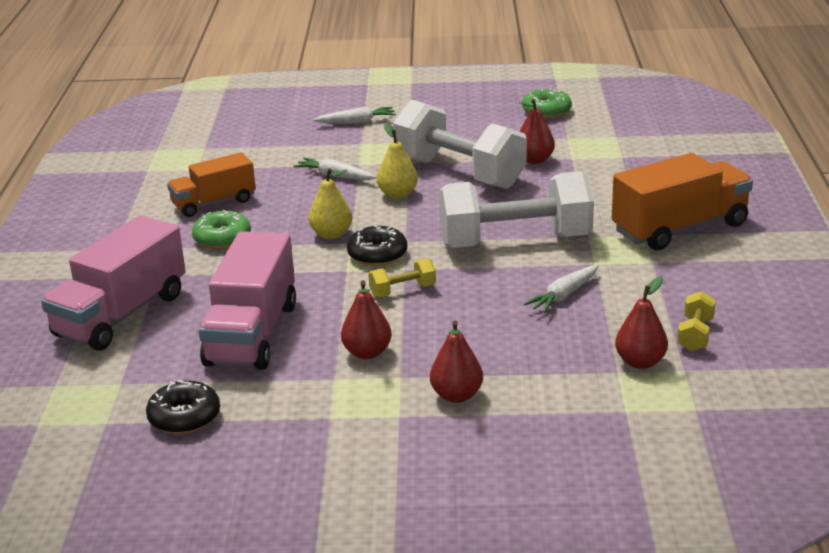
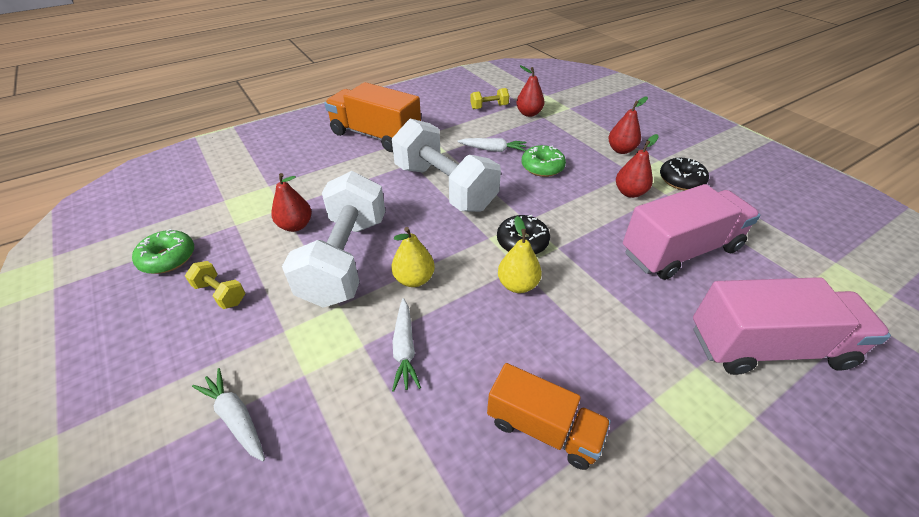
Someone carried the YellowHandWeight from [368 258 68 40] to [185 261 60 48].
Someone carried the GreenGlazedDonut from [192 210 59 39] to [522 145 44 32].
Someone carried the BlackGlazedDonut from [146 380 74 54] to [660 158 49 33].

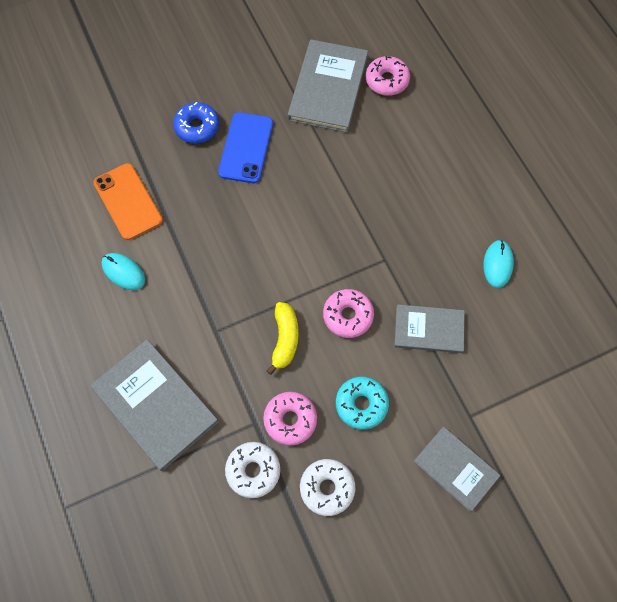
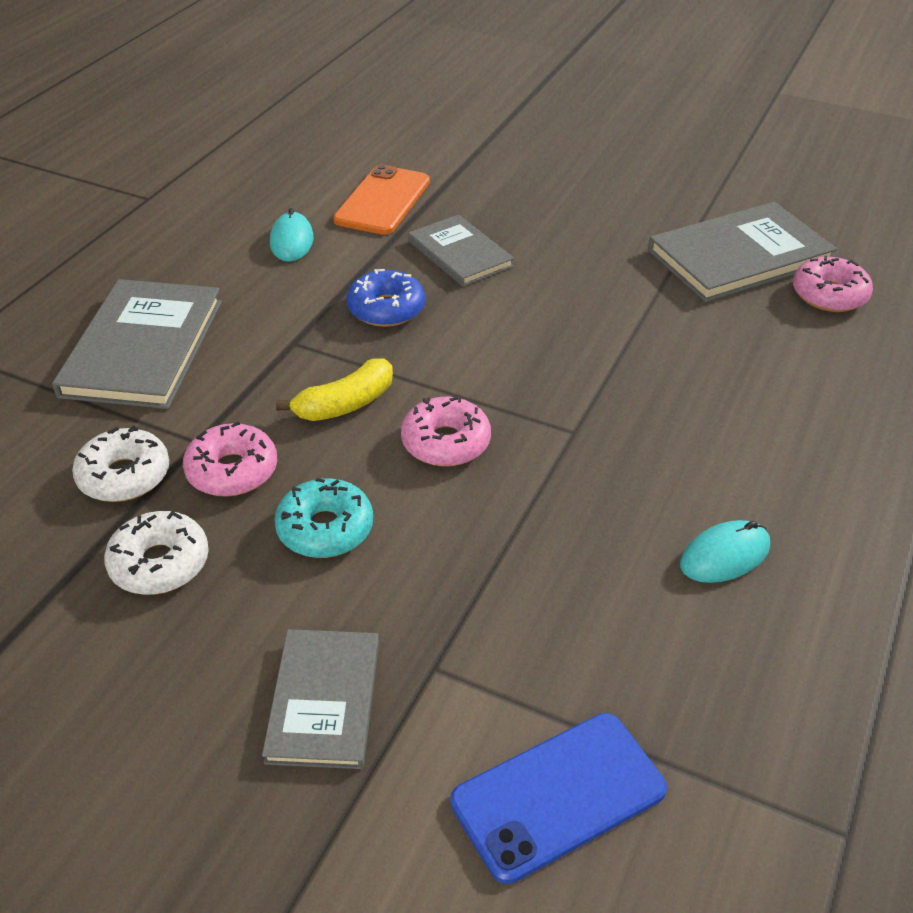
Someone carried the CobaltGlazedDonut from [173 102 46 42] to [347 269 78 58].
Someone carried the GrayBook from [394 304 71 49] to [408 215 106 72].
Someone carried the CobaltSmartphone from [218 112 55 71] to [450 713 217 171].

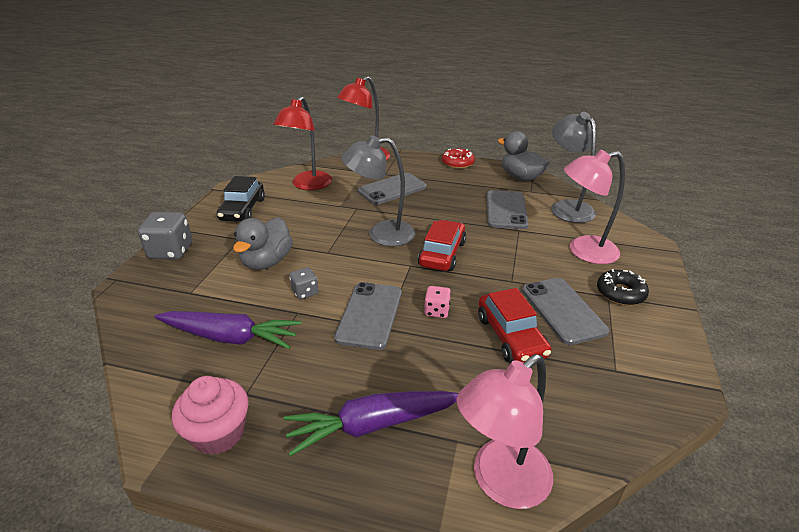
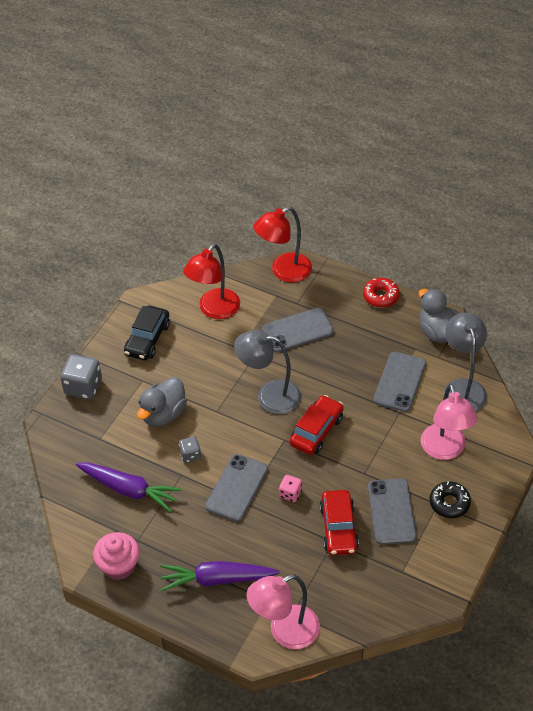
Someone rotated the RosePinkDeskLamp at [564 150 61 114] by 105 degrees counterclockwise.

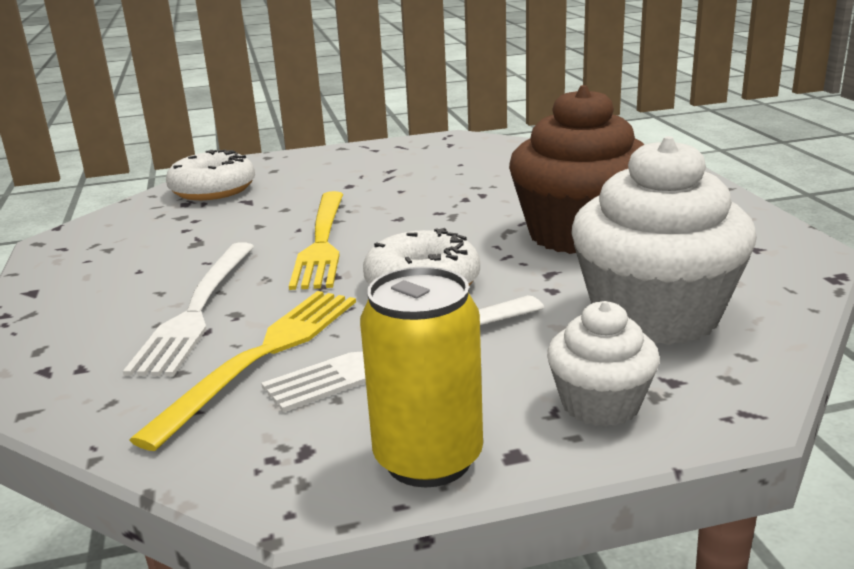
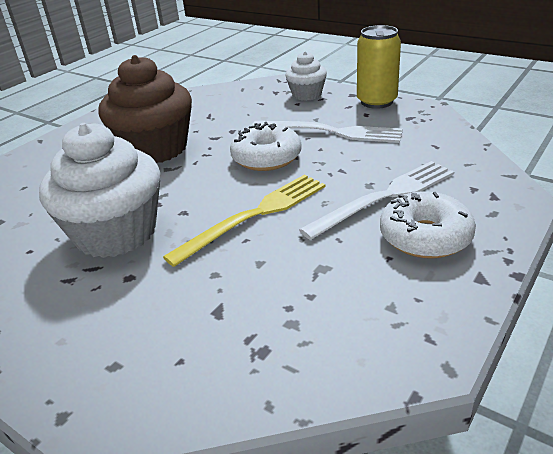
Someone carried the WhiteCupcake from [571 136 186 209] to [39 123 121 135].
Someone carried the WhiteGlazedDonut from [166 150 89 50] to [380 192 96 67].
Someone took away the YellowFork at [129 291 227 160].

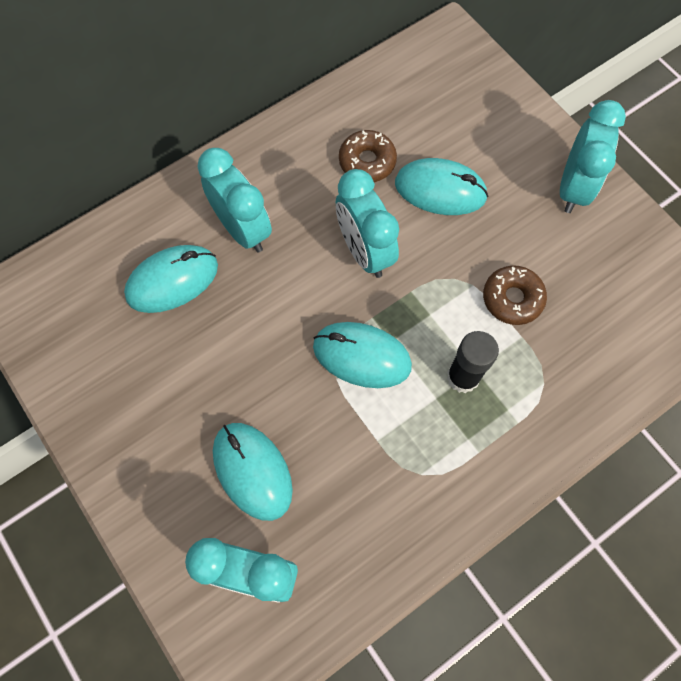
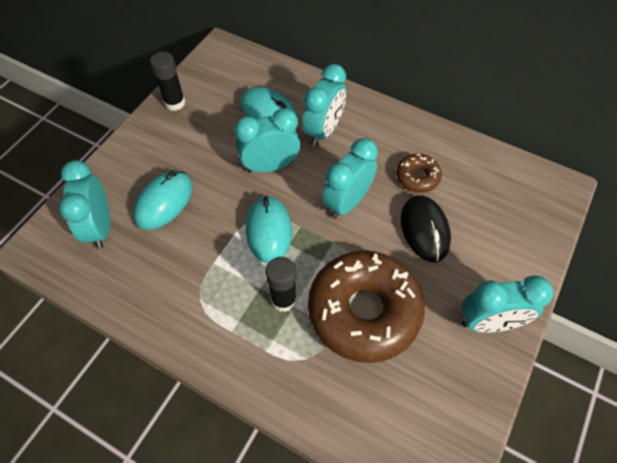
Someone put down the BlackGlueStick at [150 51 35 60].
Someone put down the TealClock at [234 108 66 65].
Someone scaled the RussetGlazedDonut at [483 265 64 60] by 2.19.
Someone repainted the TealPcMouse at [395 158 93 57], which became the BlackPcMouse at [401 195 50 67].

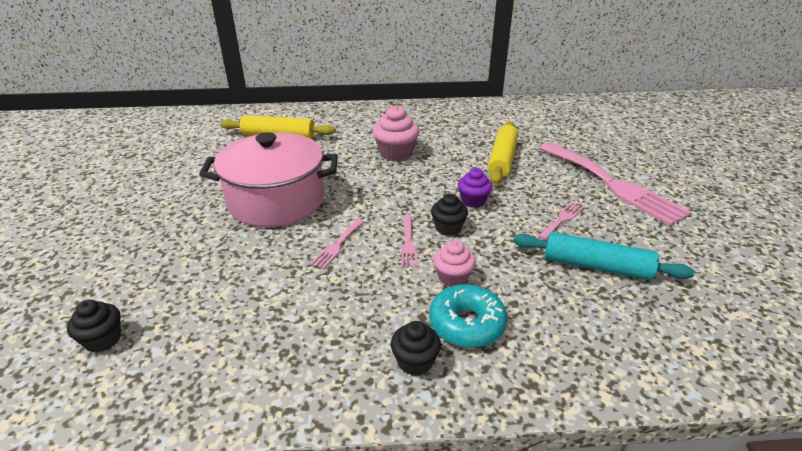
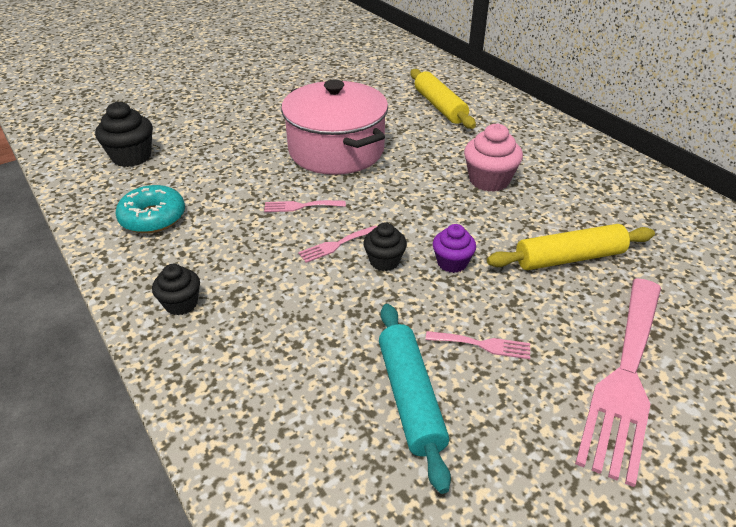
Someone scaled the BlackCupcake at [67 300 54 53] by 1.56.
Someone carried the TealGlazedDonut from [429 284 79 64] to [115 185 70 48].
Someone took away the RosePinkCupcake at [434 240 42 47].

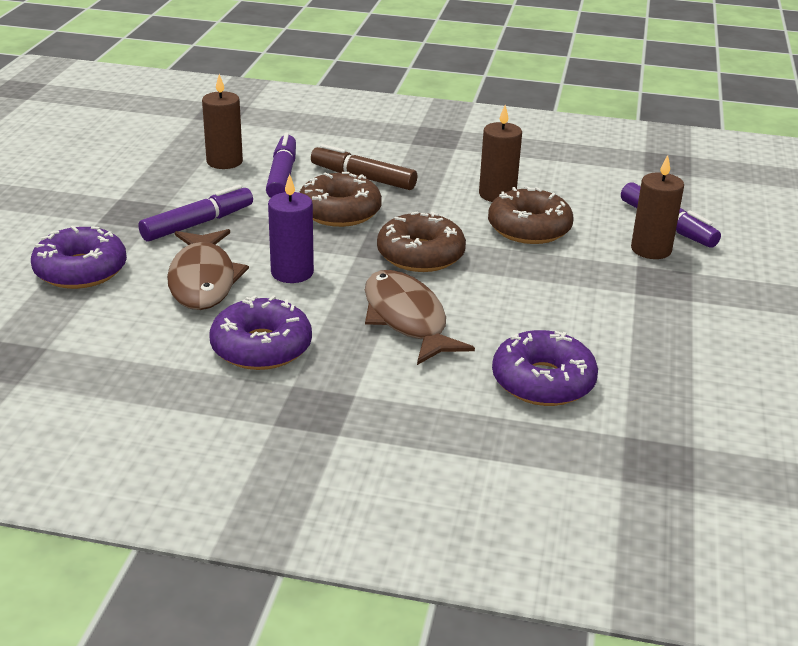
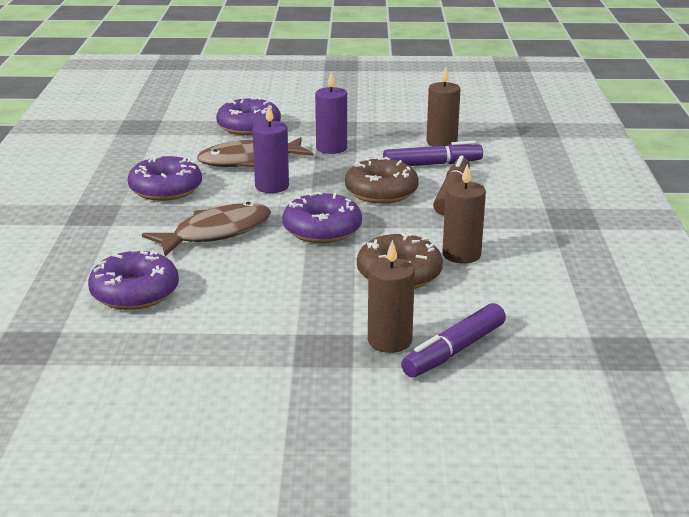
Someone repainted the RussetGlazedDonut at [377 211 89 61], which became the RoyalPurpleGlazedDonut at [282 191 80 52].
Someone swapped the RoyalPurpleMarkerPen at [138 185 115 57] for the RoyalPurplePillarCandle at [315 72 32 82].

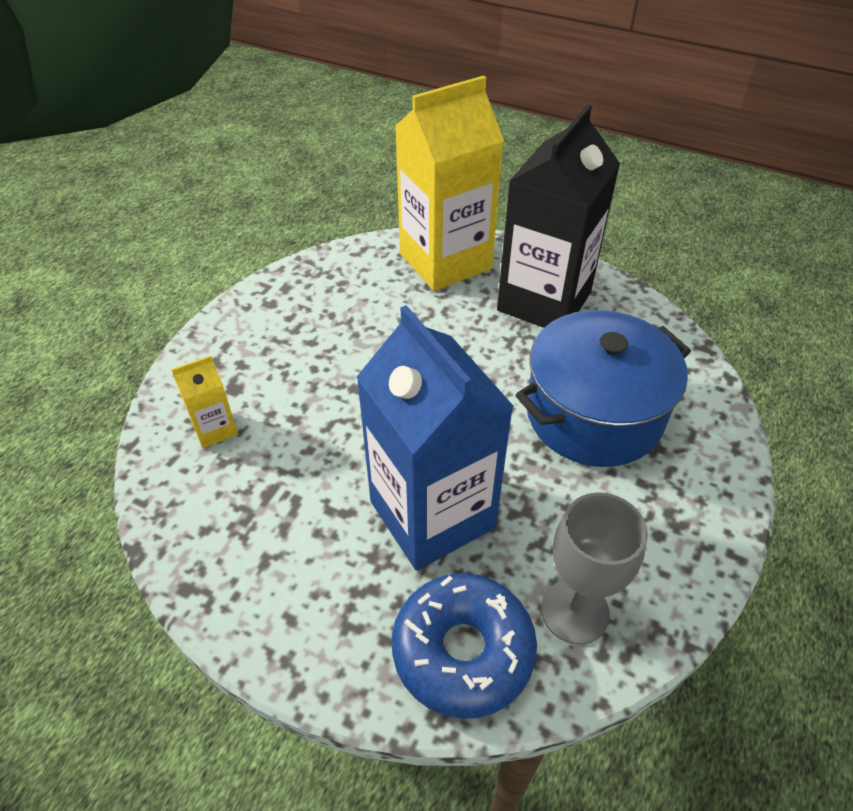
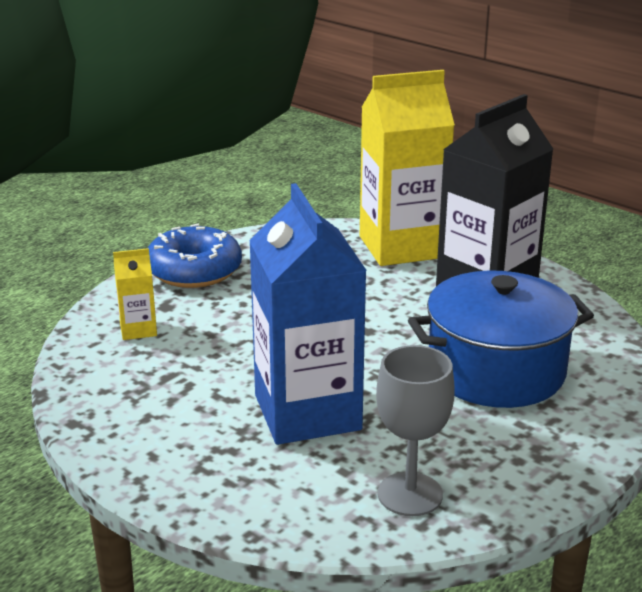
Someone carried the CobaltGlazedDonut from [392 573 145 146] to [148 224 94 64].

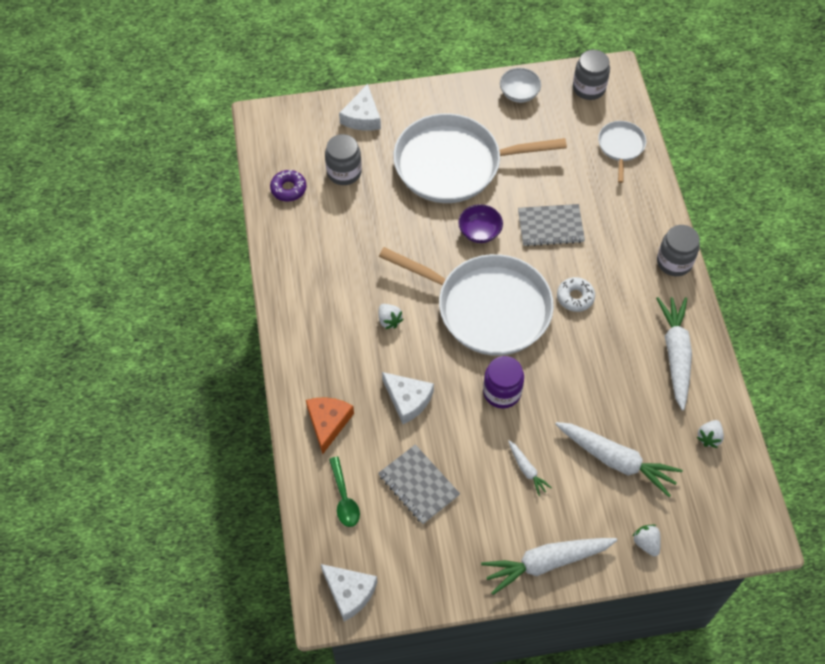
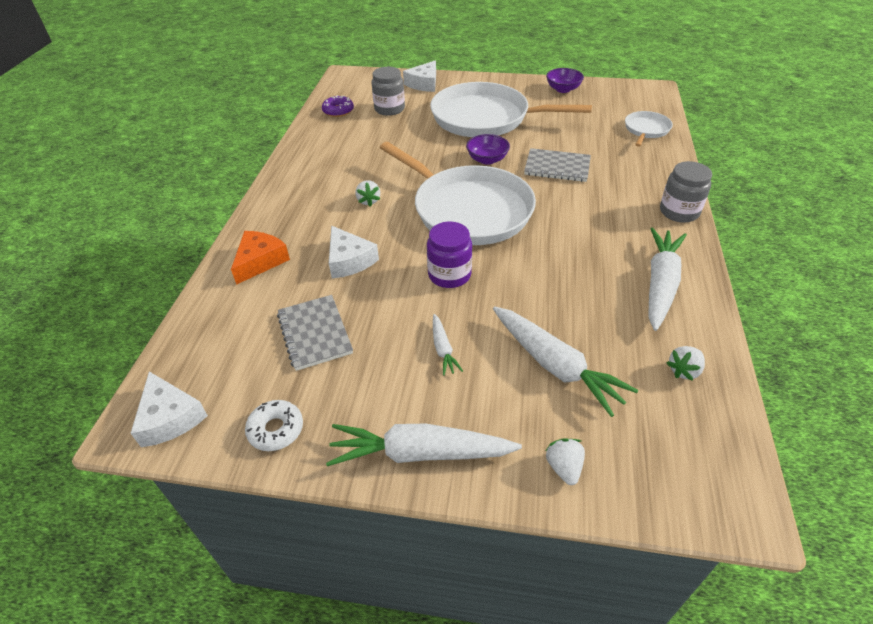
Someone carried the WhiteGlazedDonut from [557 277 38 35] to [245 400 58 51].
Someone repainted the WhiteServingBowl at [500 68 41 35], which became the RoyalPurpleServingBowl at [546 68 38 25].
Someone took away the GreenTablespoon at [329 457 31 70].
Someone took away the GrayJamJar at [573 50 37 50].

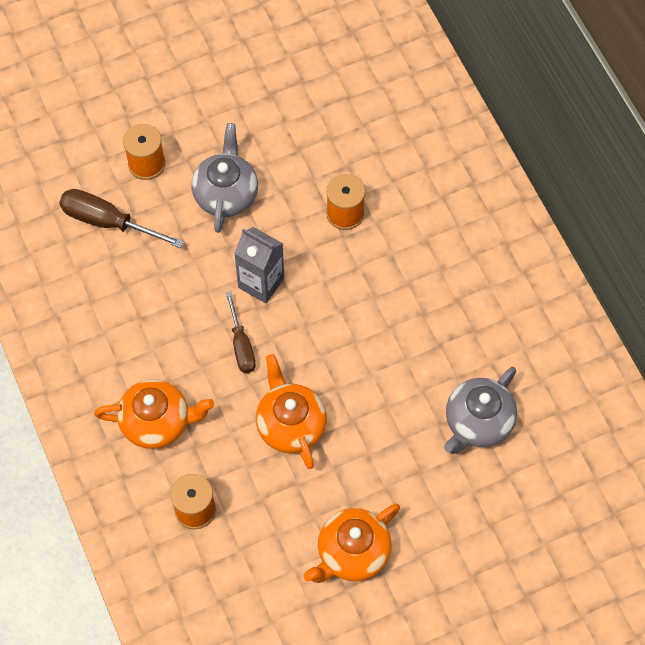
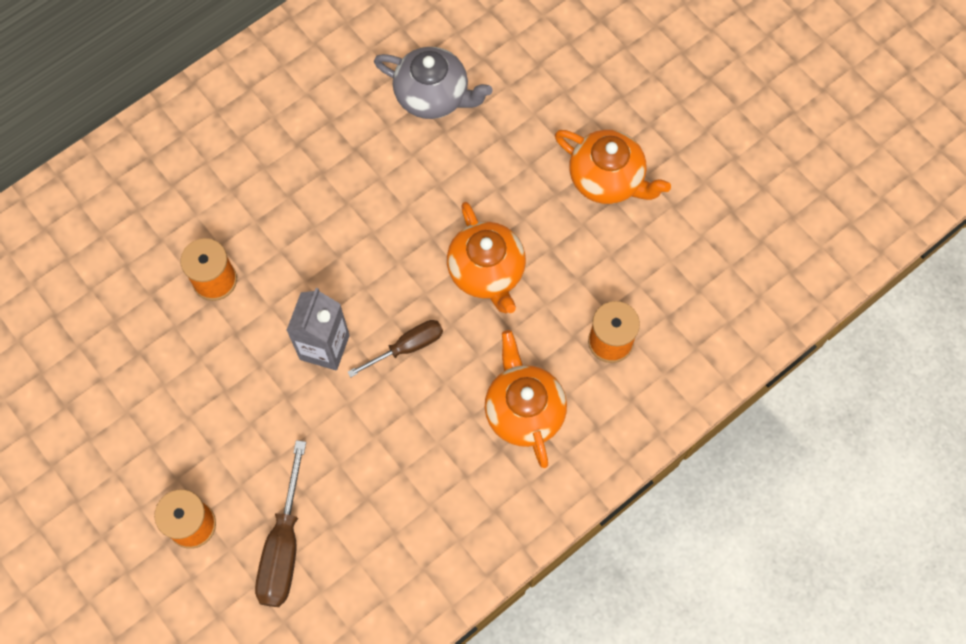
Someone rotated the OrangeColouredTeaPot at [256 354 71 115] by 75 degrees counterclockwise.
Someone took away the GrayTeaPot at [192 123 66 110].

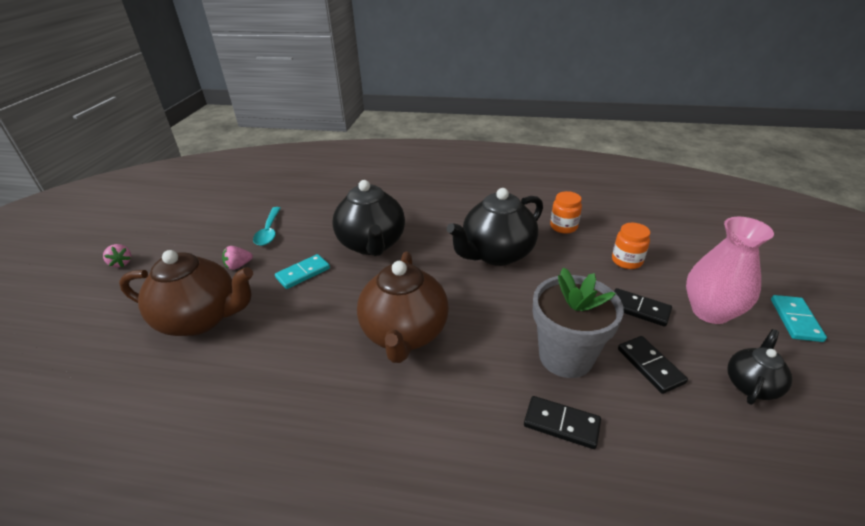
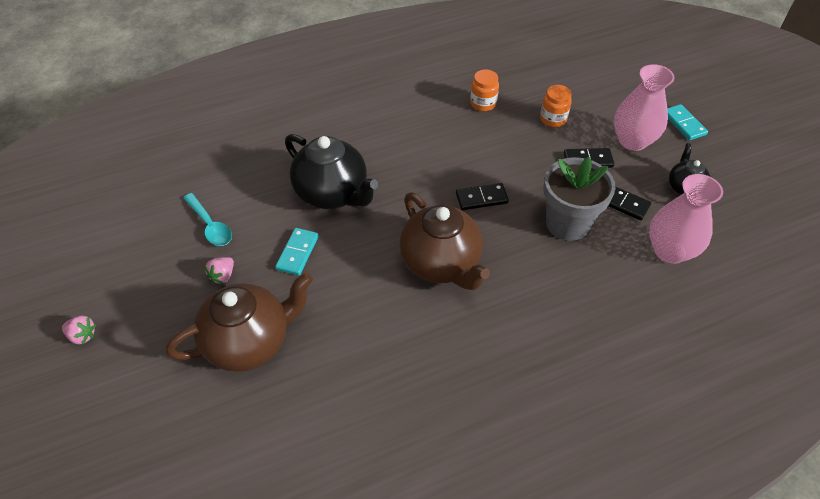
Someone carried the BlackDominoPiece from [524 396 77 53] to [456 183 53 27].
Someone put down the RosePinkVase at [649 174 74 90].
Someone took away the BlackTeaPot at [447 188 96 78].

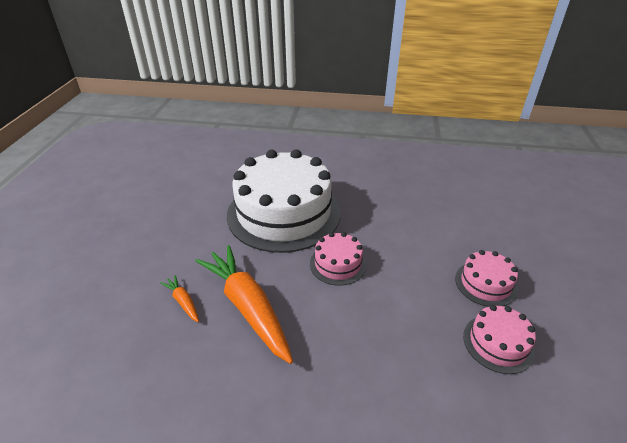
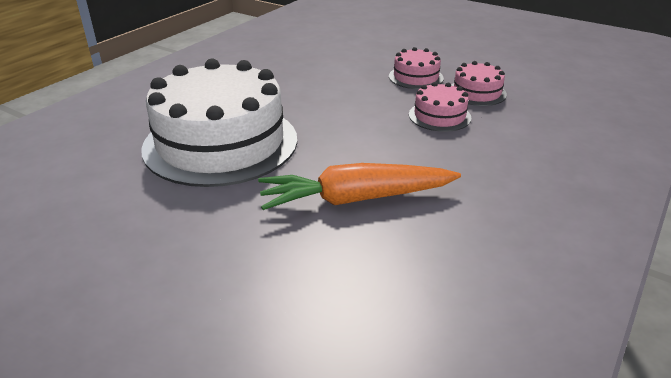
Someone carried the RosePinkCake from [310 232 57 54] to [409 82 62 50].
Someone took away the OrangeColouredToyCarrot at [160 275 39 47].

